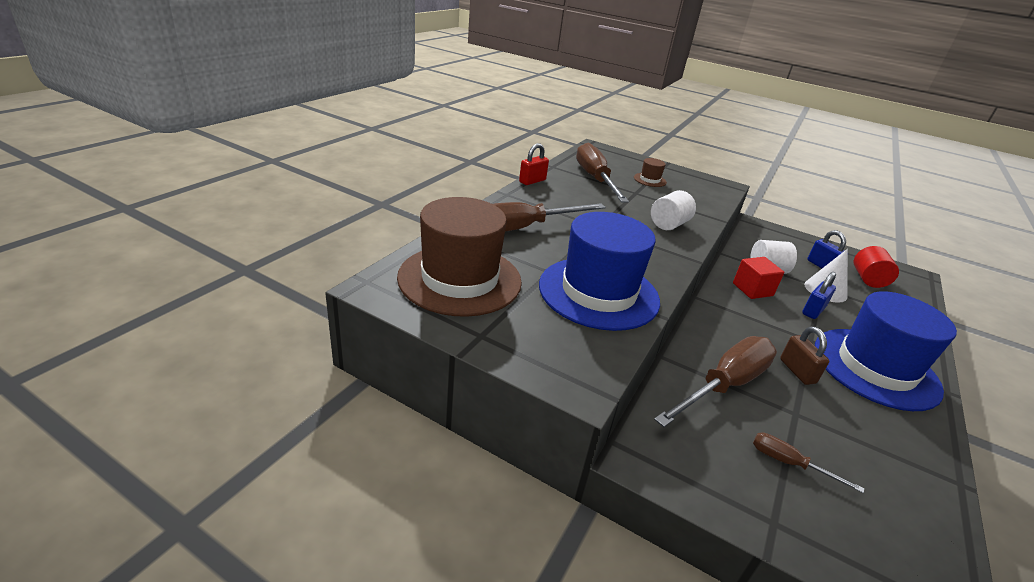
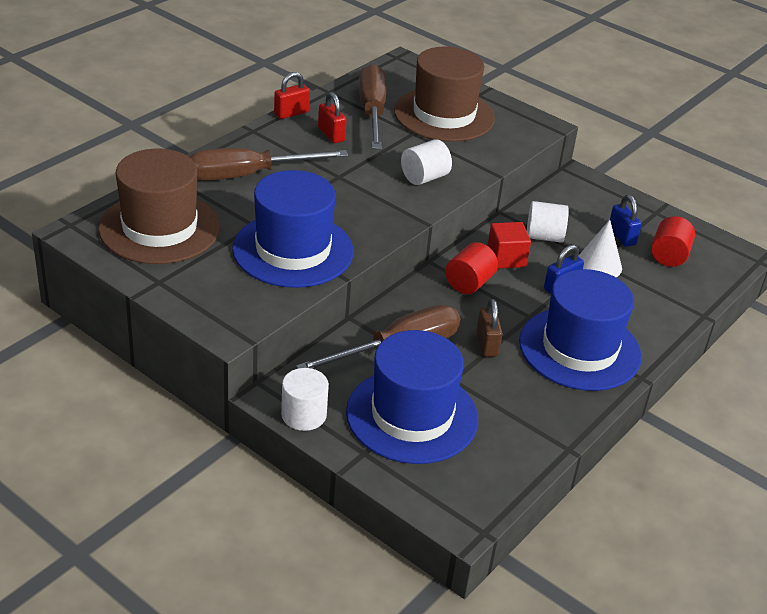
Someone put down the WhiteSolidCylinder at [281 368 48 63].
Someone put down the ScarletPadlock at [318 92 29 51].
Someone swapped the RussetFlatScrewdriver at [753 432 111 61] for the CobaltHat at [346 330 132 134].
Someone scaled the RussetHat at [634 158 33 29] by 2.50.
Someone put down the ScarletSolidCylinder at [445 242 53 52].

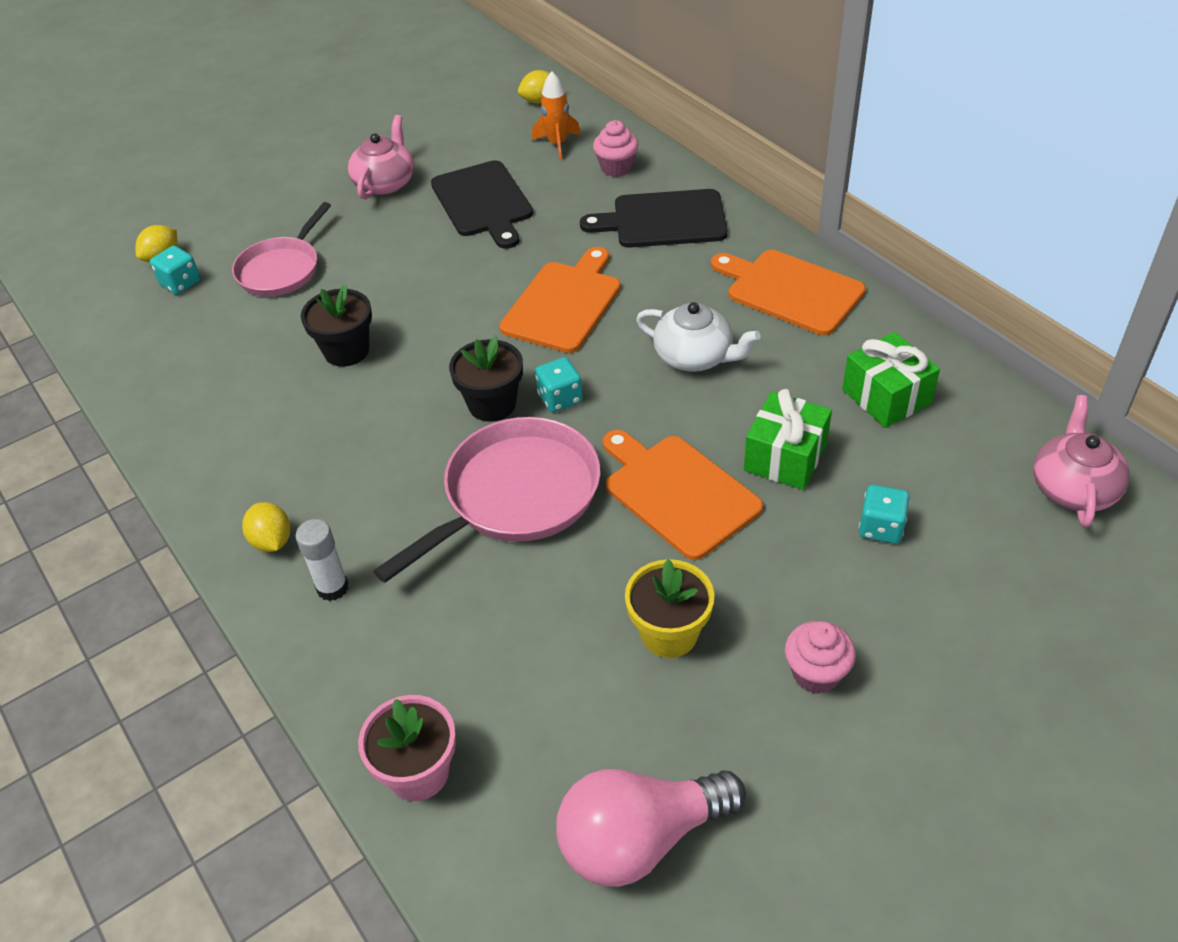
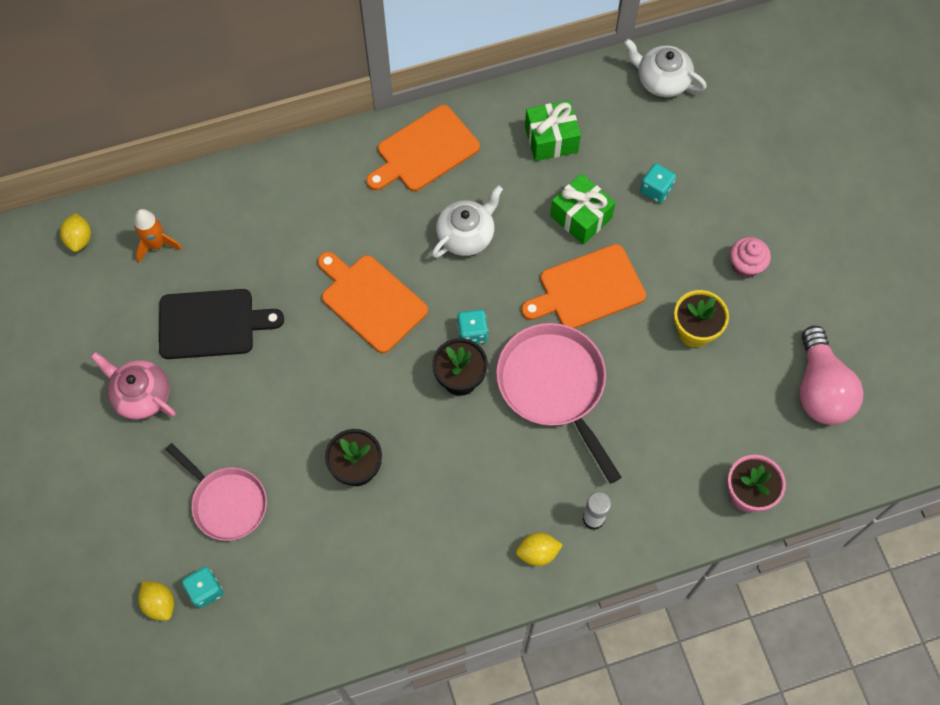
Someone repainted the RosePinkTeaPot at [1033 395 97 132], which became the WhiteTeaPot at [624 39 83 58].
Someone took away the BlackCuttingBoard at [580 189 148 59].
Someone took away the RosePinkCupcake at [593 120 46 57].

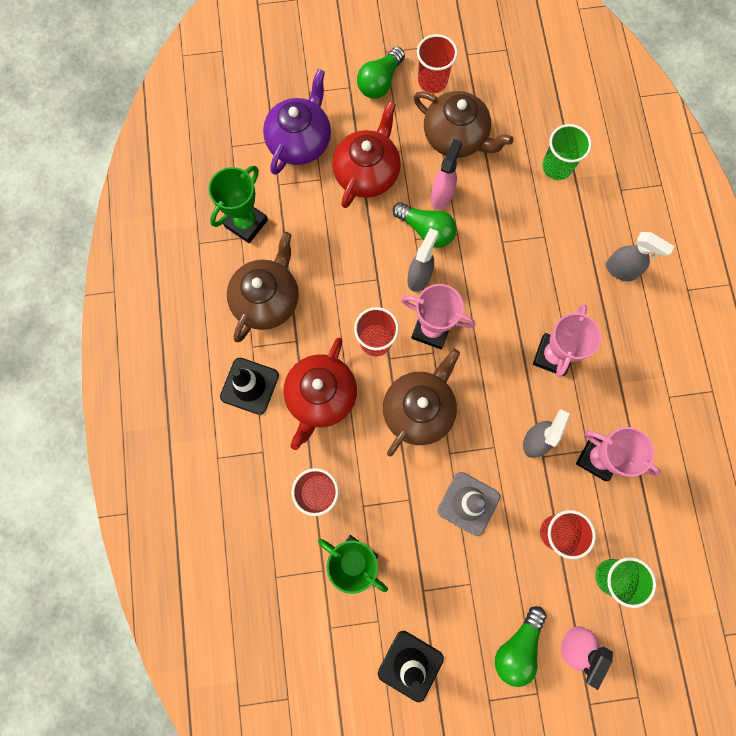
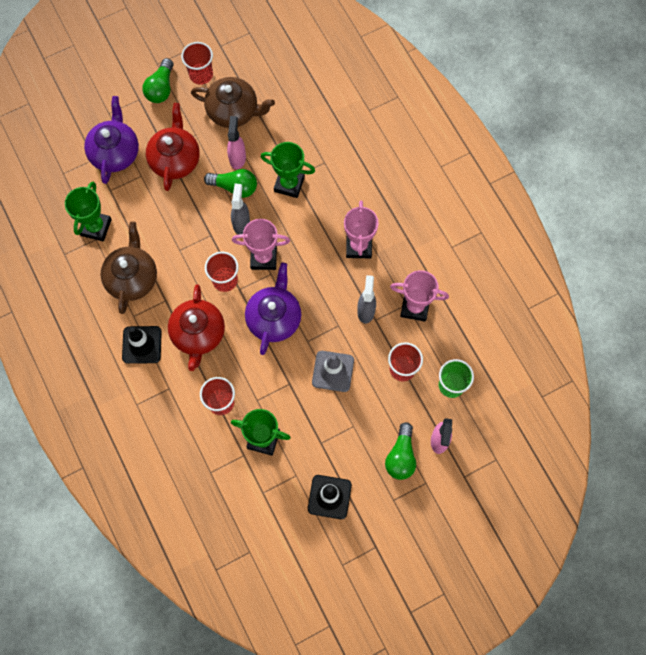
Someone repainted the RussetTeaPot at [383 349 77 108], which became the RoyalPurpleTeaPot at [245 263 56 92].
Someone put down the GreenPrizeCup at [261 142 54 56].
Someone took away the GreenBeaker at [542 124 50 56].
Someone took away the GraySprayer at [606 232 69 49].

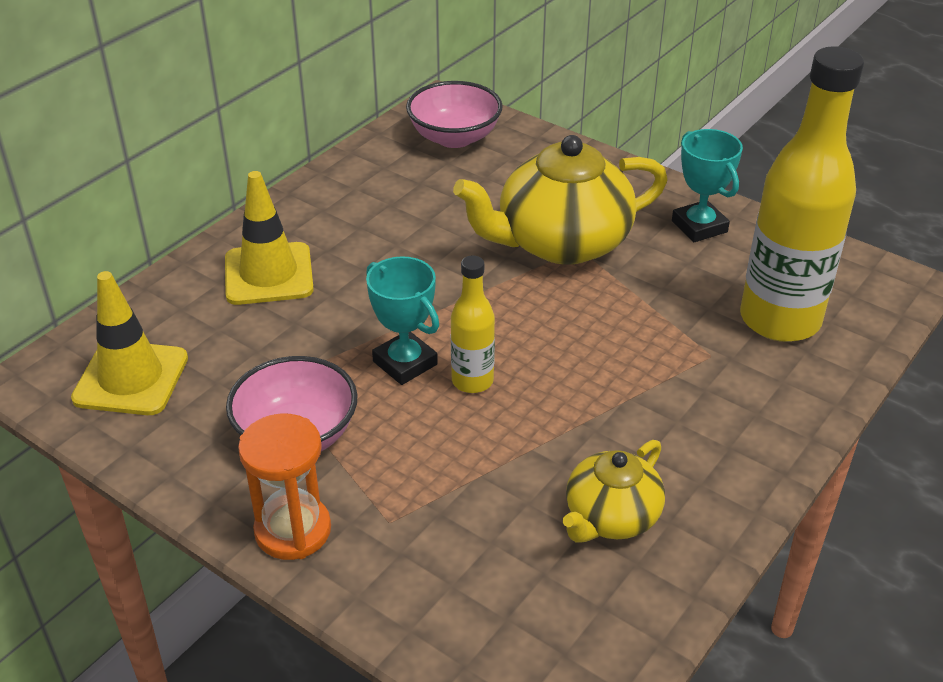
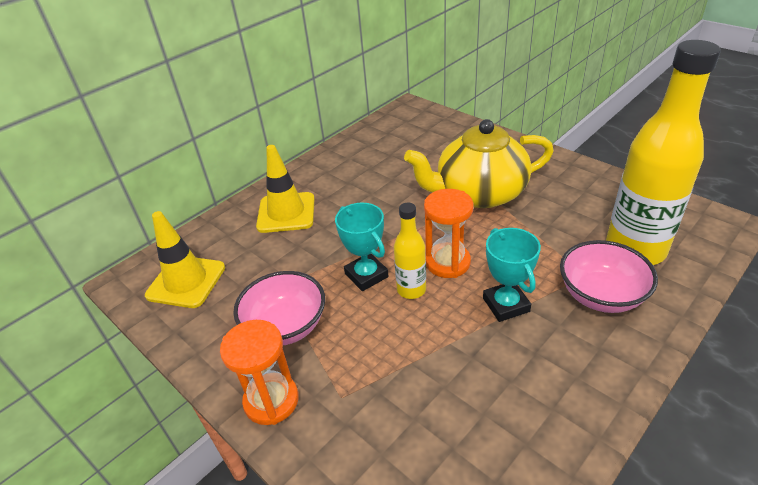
Someone put down the OrangeColouredSandTimer at [424 189 49 89].
Someone carried the TealPrizeCup from [672 129 71 113] to [483 228 58 94].
Someone carried the RosePinkServingBowl from [406 81 97 67] to [560 240 98 73].
Someone took away the YellowTeaPot at [563 440 102 103].

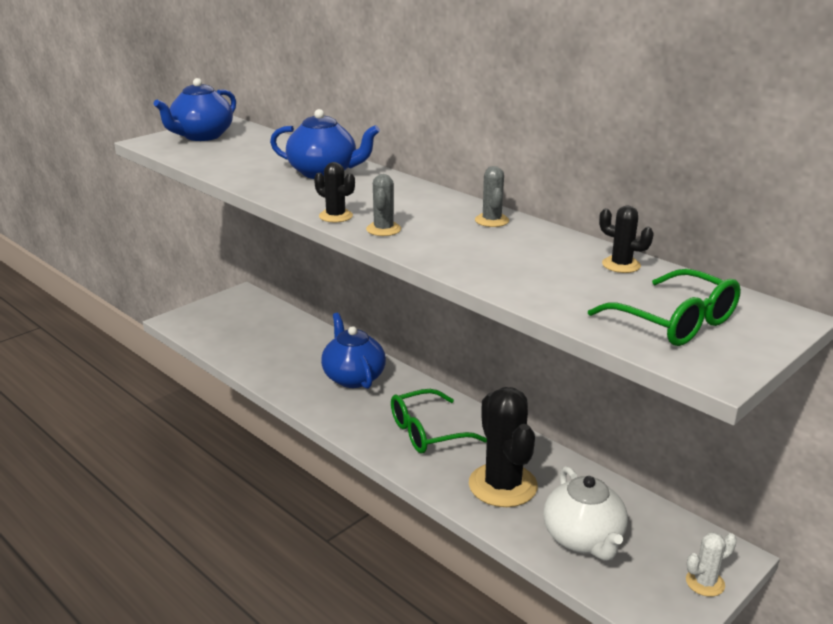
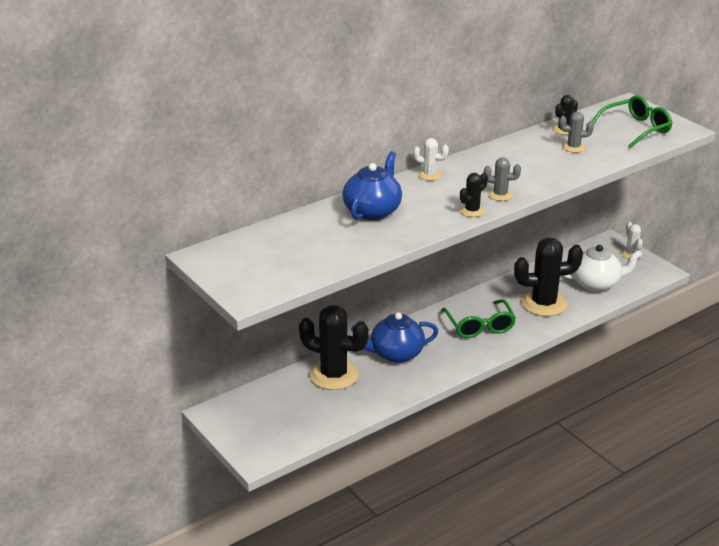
Someone put down the BlackPricklyPlant at [299 305 70 85].
Someone put down the WhitePricklyPlant at [413 138 36 43].
Someone carried the GrayPricklyPlant from [475 166 34 61] to [559 112 35 41].
Someone took away the CobaltTeaPot at [154 78 82 63].

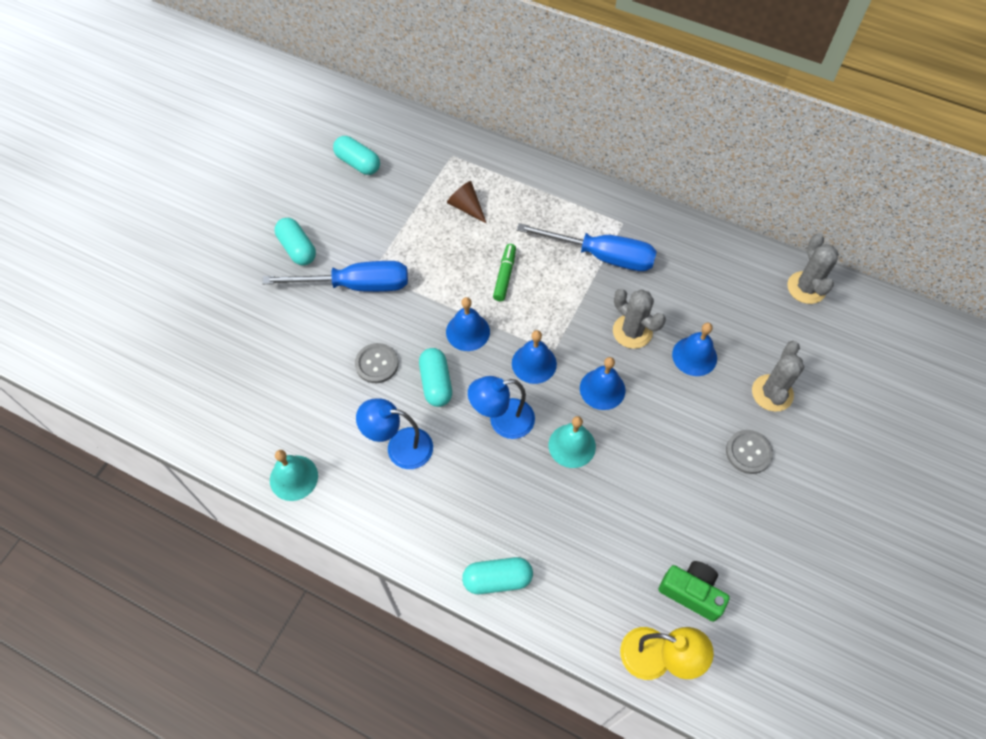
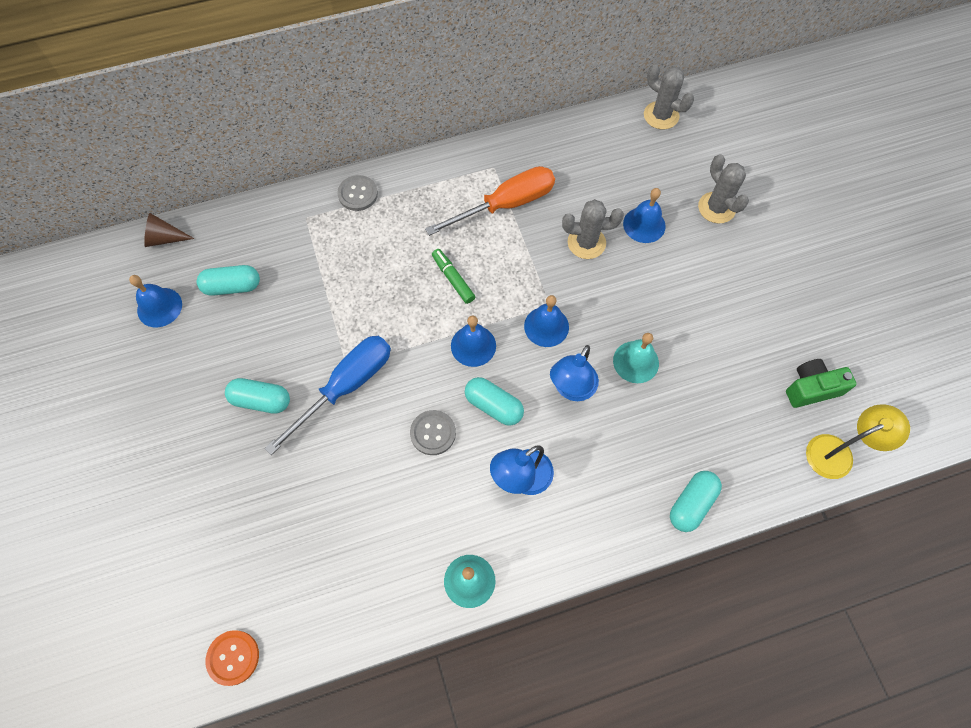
Someone carried the CobaltHandBell from [580 357 45 53] to [129 275 53 52].
Someone carried the RussetCone from [447 181 40 43] to [144 213 51 34].
Someone put down the OrangeColouredShirtButton at [205 630 54 56].
Someone carried the GrayShirtButton from [726 430 47 44] to [337 175 41 36].
Someone repainted the CobaltFlatScrewdriver at [517 223 140 48], which became the OrangeColouredFlatScrewdriver at [425 166 130 70].

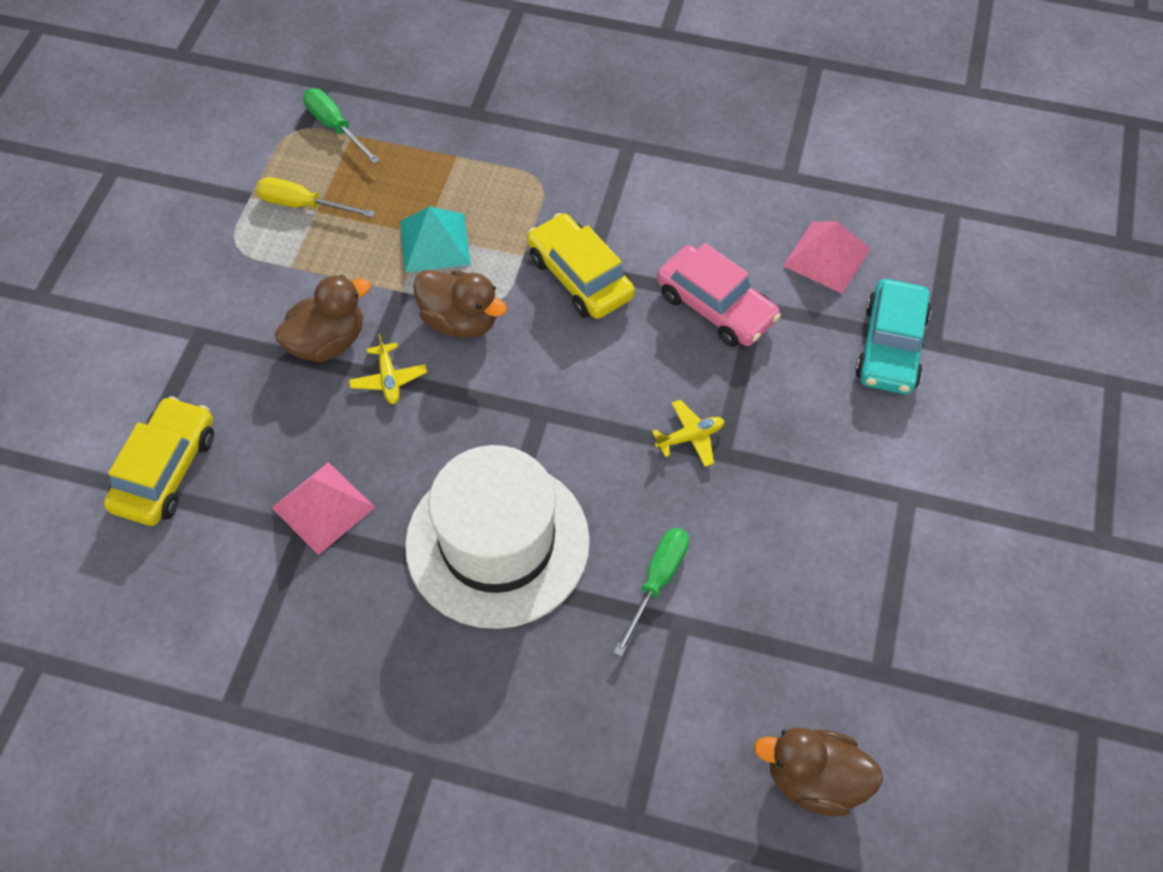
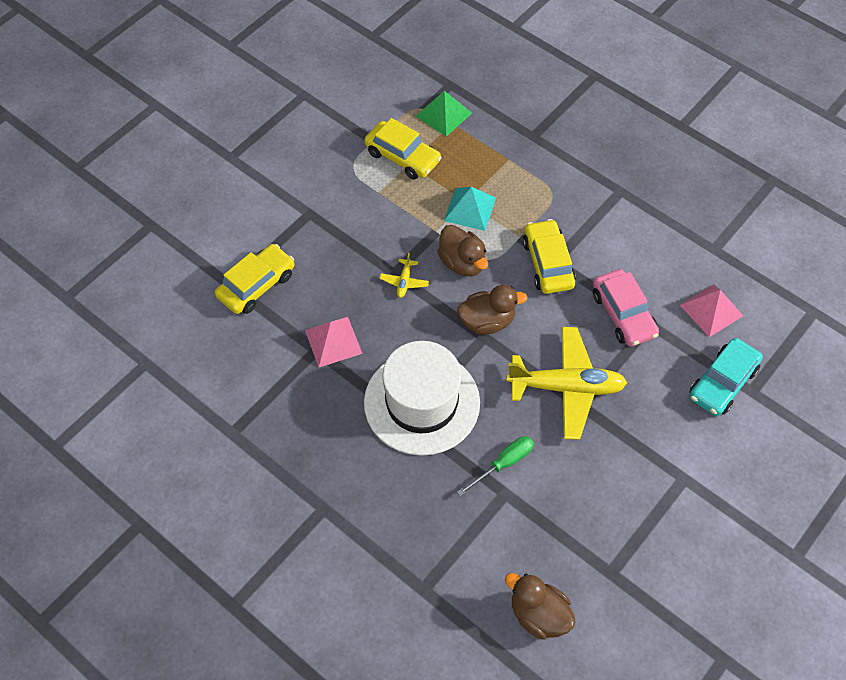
Someone swapped the YellowFlatScrewdriver at [256 177 119 40] for the YellowCar at [364 118 78 61].
Someone swapped the GreenFlatScrewdriver at [303 88 77 76] for the GreenPyramidShape at [416 91 56 46].
Someone carried the RussetRubberDuck from [275 275 96 87] to [457 285 71 50].
Someone scaled the YellowPlane at [652 400 73 67] by 2.40.

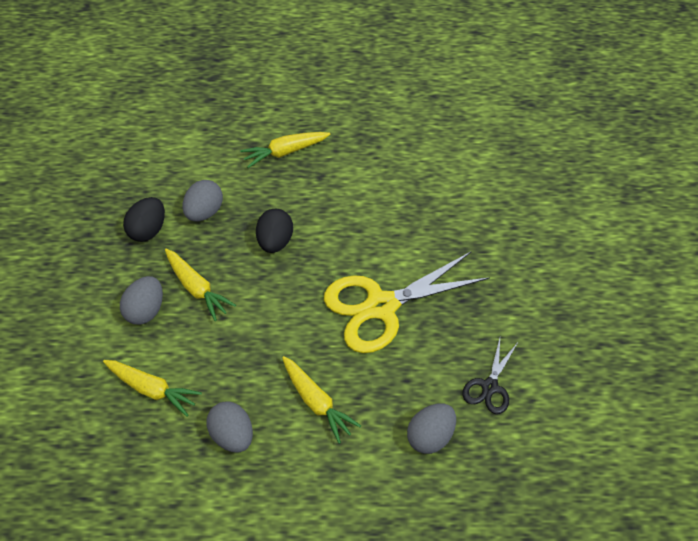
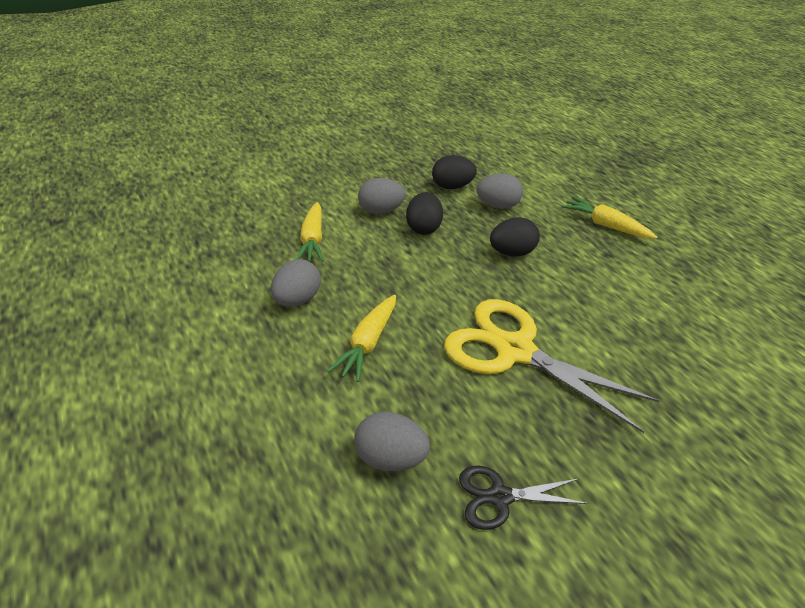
Someone swapped the YellowToyCarrot at [165 249 71 72] for the BlackEggShape at [406 192 37 43].

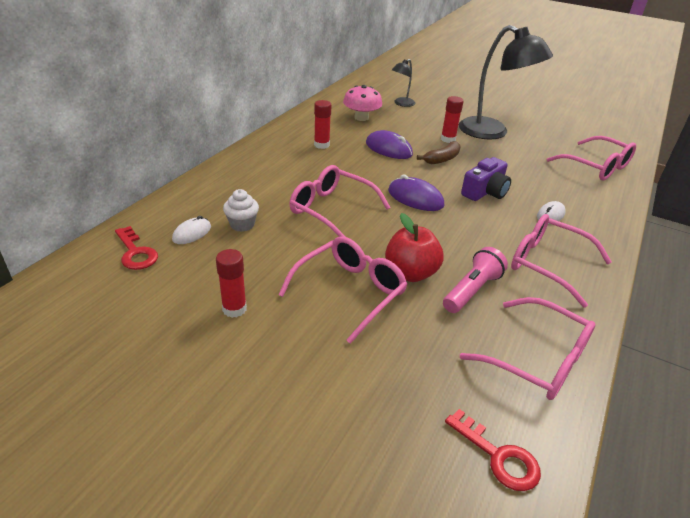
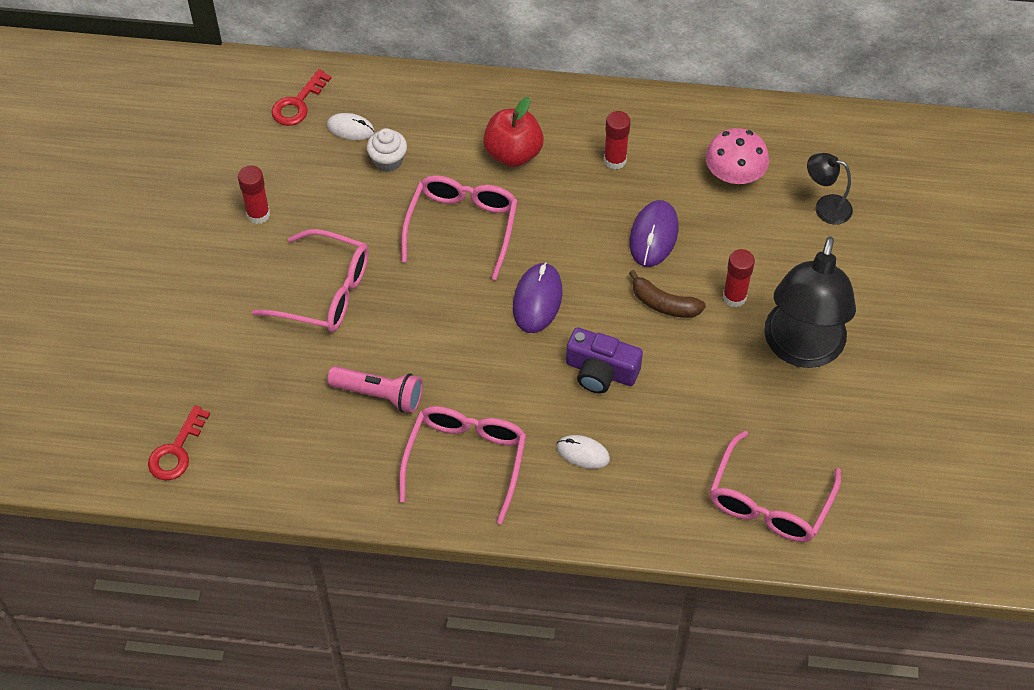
Someone carried the ScarletAppleFruit from [385 213 59 69] to [483 97 61 70].
Someone took away the RosePinkEyeglasses at [460 297 136 103].

